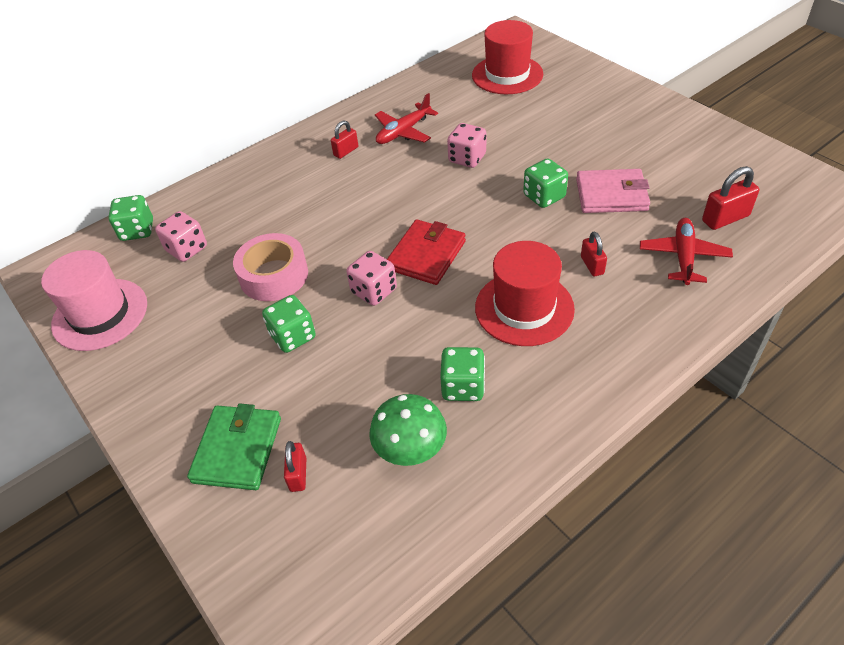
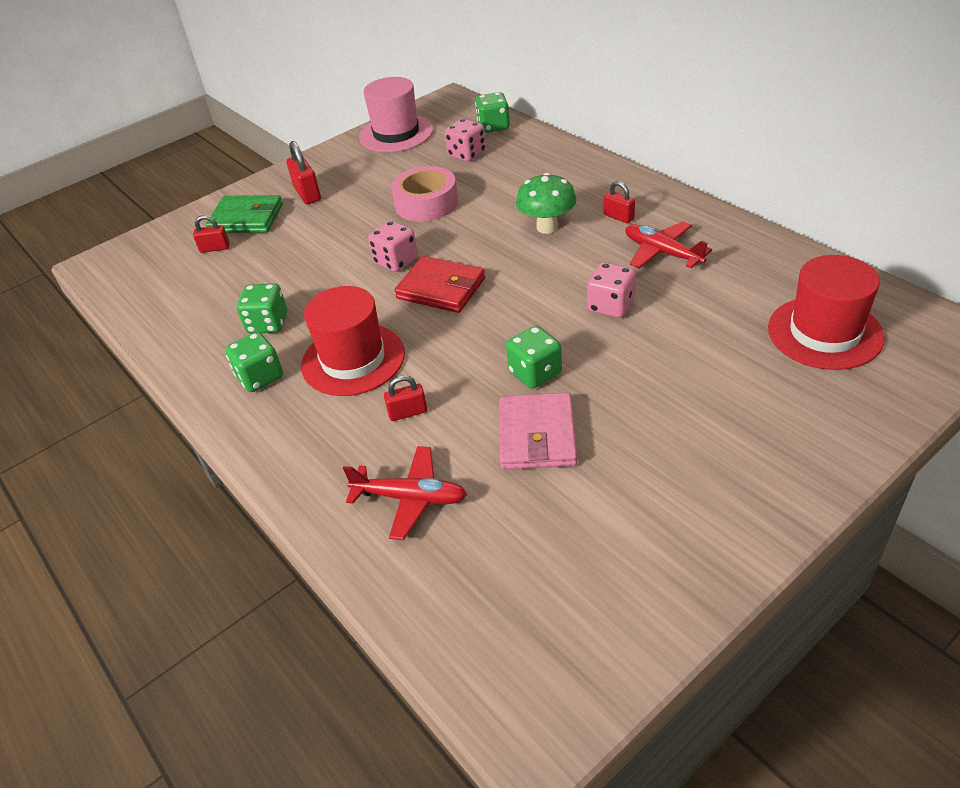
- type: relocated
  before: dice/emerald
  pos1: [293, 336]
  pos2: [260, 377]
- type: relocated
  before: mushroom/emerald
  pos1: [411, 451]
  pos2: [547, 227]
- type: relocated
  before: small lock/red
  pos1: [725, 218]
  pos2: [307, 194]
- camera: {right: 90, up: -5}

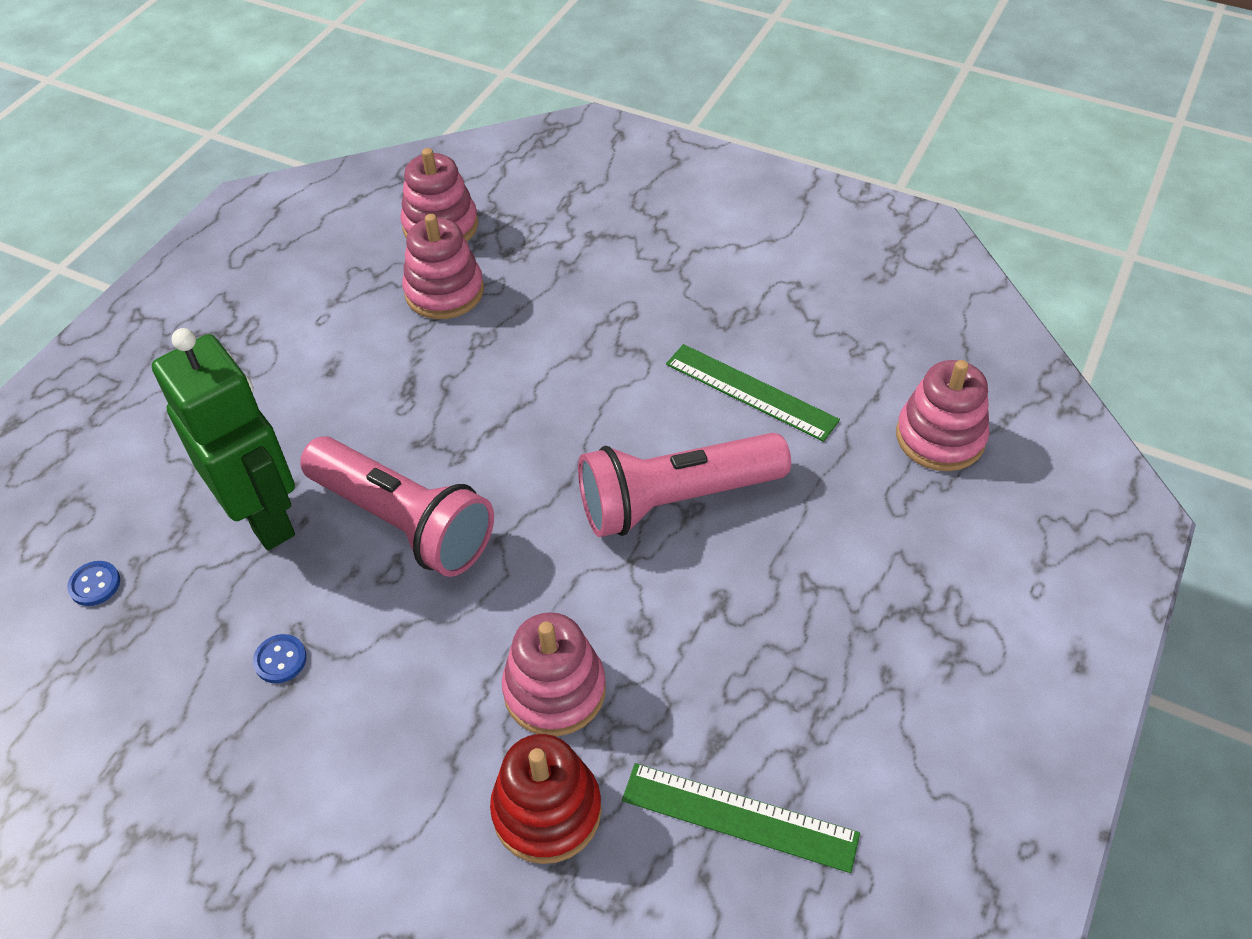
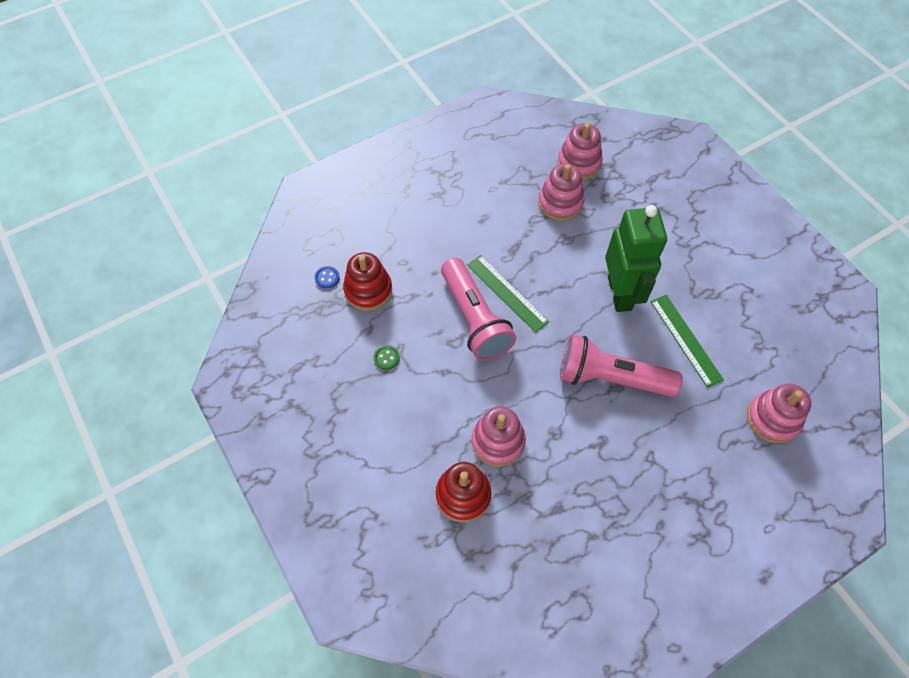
- type: relocated
  before: toy robot/emerald
  pos1: [264, 517]
  pos2: [620, 293]
- type: colour
  before: button/royal blue
  after: button/emerald
  pos1: [280, 660]
  pos2: [386, 358]
- type: relocated
  before: ruler/emerald
  pos1: [739, 817]
  pos2: [507, 293]
- type: appeared
  after: stacking toy/red
  pos2: [368, 290]
- camera: {right: 30, up: 10}

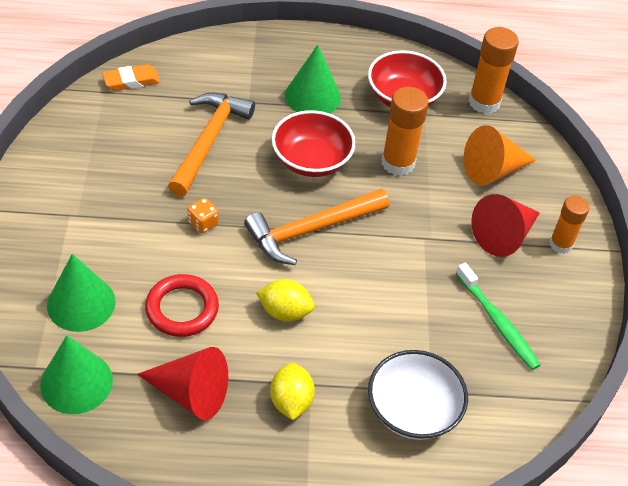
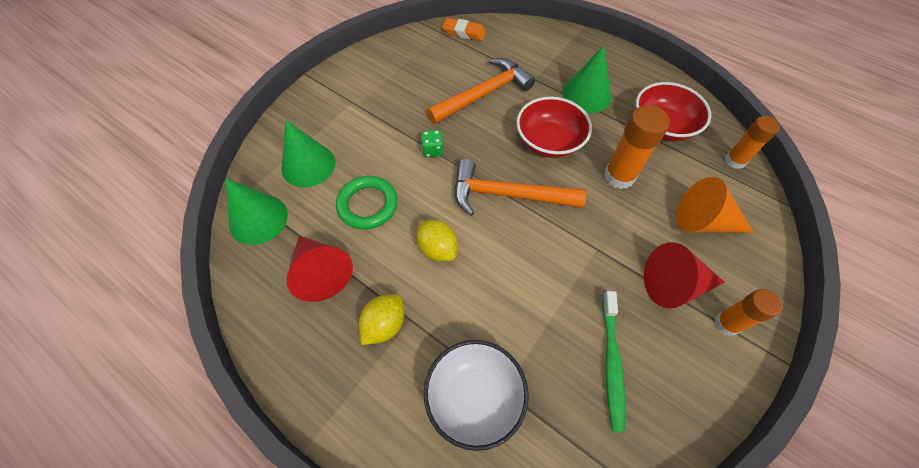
- type: colour
  before: torus/red
  after: torus/emerald
  pos1: [182, 309]
  pos2: [367, 205]
- type: colour
  before: dice/orange
  after: dice/emerald
  pos1: [203, 223]
  pos2: [432, 150]
- type: size
  before: glue stick/orange
  pos1: [484, 102]
  pos2: [735, 160]
  scale: 0.66
- camera: {right: 40, up: 10}

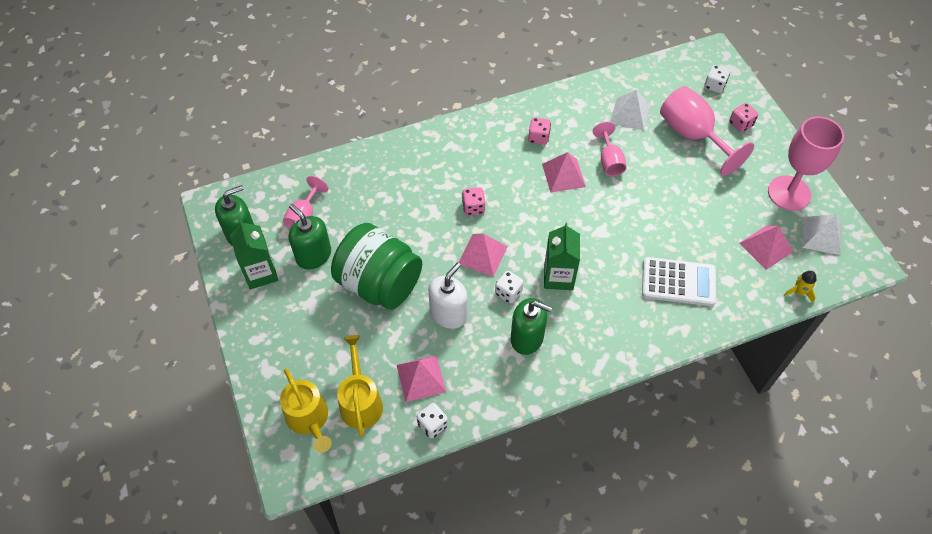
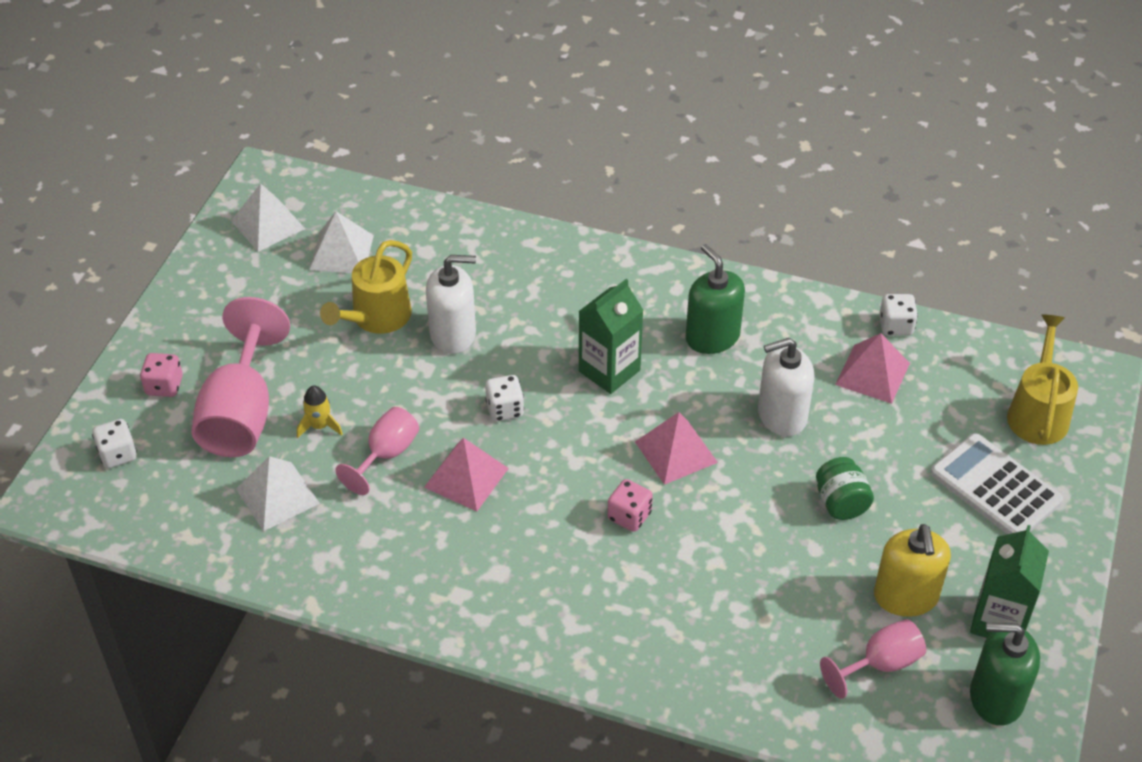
- type: colour
  before: pump bottle/emerald
  after: pump bottle/bright yellow
  pos1: [313, 255]
  pos2: [906, 596]
- type: size
  before: jar/emerald
  pos1: [379, 284]
  pos2: [841, 502]
  scale: 0.44
- type: relocated
  before: sprinkling can/bright yellow
  pos1: [360, 402]
  pos2: [377, 318]
- type: relocated
  before: dice/pure white
  pos1: [508, 292]
  pos2: [505, 409]
- type: missing
  before: dice/rosy
  pos1: [538, 137]
- type: relocated
  before: calculator/pure white
  pos1: [678, 282]
  pos2: [995, 487]
- type: colour
  before: pyramid shape/rosy
  after: pyramid shape/pure white
  pos1: [766, 247]
  pos2: [341, 252]
- type: missing
  before: goblet/rosy
  pos1: [789, 193]
- type: relocated
  before: toy rocket/bright yellow
  pos1: [799, 292]
  pos2: [319, 426]
- type: appeared
  after: pump bottle/pure white
  pos2: [453, 334]
- camera: {right: -140, up: -10}

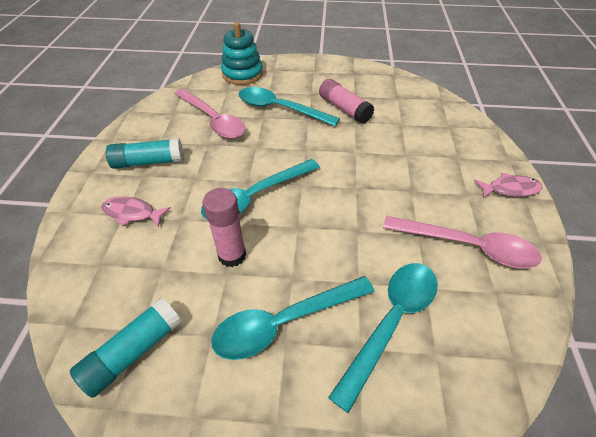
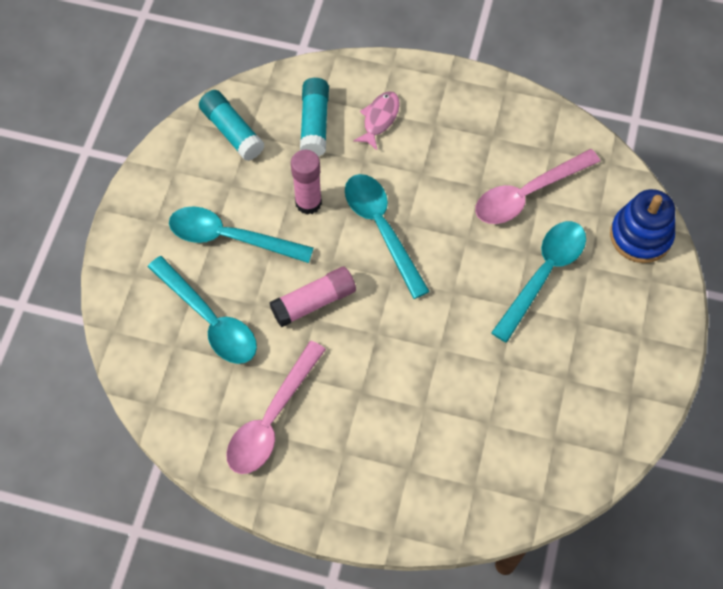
- type: relocated
  before: glue stick/turquoise
  pos1: [148, 162]
  pos2: [315, 124]
- type: spun
  before: spoon/turquoise
  pos1: [284, 322]
  pos2: [230, 237]
  turn: -60
- type: colour
  before: stacking toy/turquoise
  after: stacking toy/royal blue
  pos1: [242, 74]
  pos2: [640, 236]
- type: relocated
  before: glue stick/rosy
  pos1: [344, 109]
  pos2: [314, 302]
- type: missing
  before: fish figure/rosy
  pos1: [510, 189]
- camera: {right: 100, up: 15}

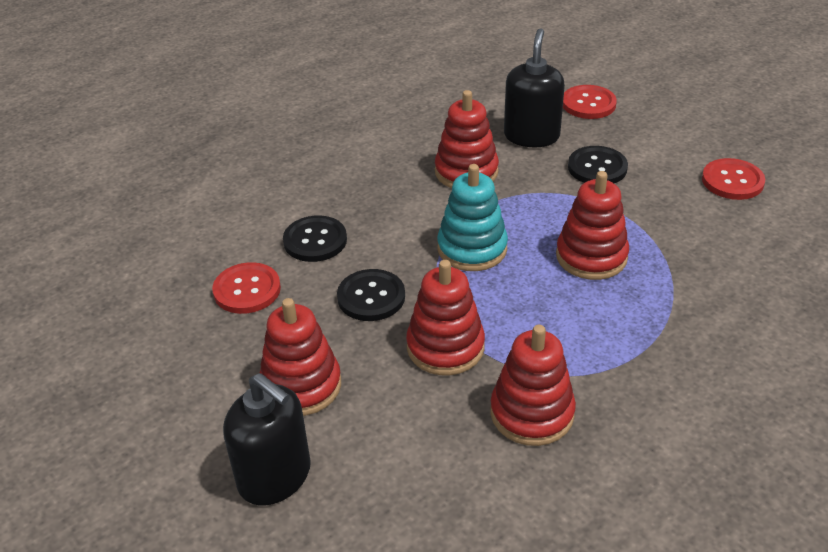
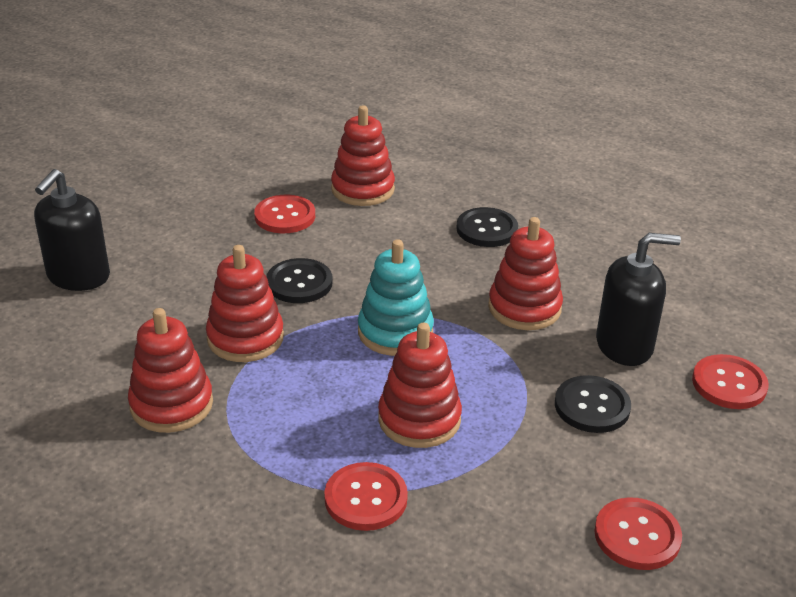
- type: relocated
  before: stacking toy/red
  pos1: [301, 385]
  pos2: [362, 189]
- type: relocated
  before: button/black
  pos1: [315, 240]
  pos2: [487, 229]
- type: appeared
  after: button/red
  pos2: [366, 498]
- camera: {right: 70, up: -5}

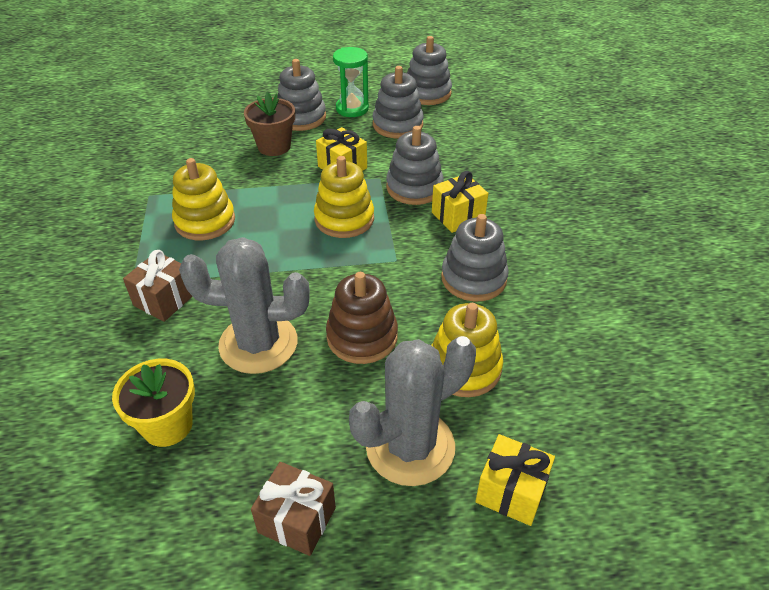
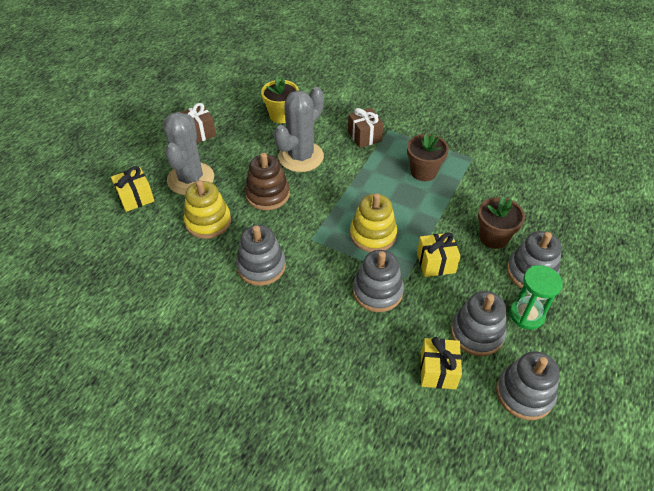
- type: exchanged
  before: stacking toy/bright yellow
  after: plant pot/russet
  pos1: [205, 221]
  pos2: [423, 172]
- type: relocated
  before: wrapped gift/bright yellow
  pos1: [458, 216]
  pos2: [438, 371]
- camera: {right: 125, up: 5}

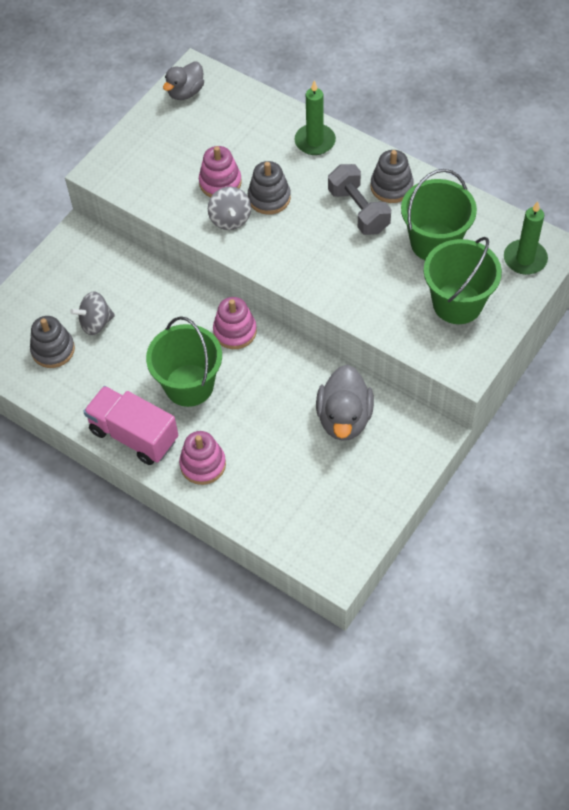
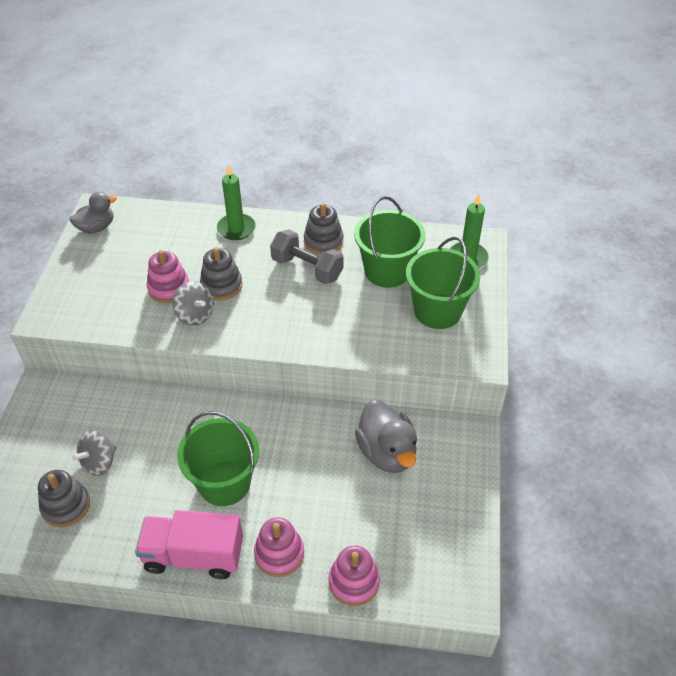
- type: spun
  before: rubber duck/gray
  pos1: [185, 92]
  pos2: [96, 227]
  turn: -135
- type: relocated
  before: stacking toy/rosy
  pos1: [235, 331]
  pos2: [354, 582]
- camera: {right: -30, up: -10}

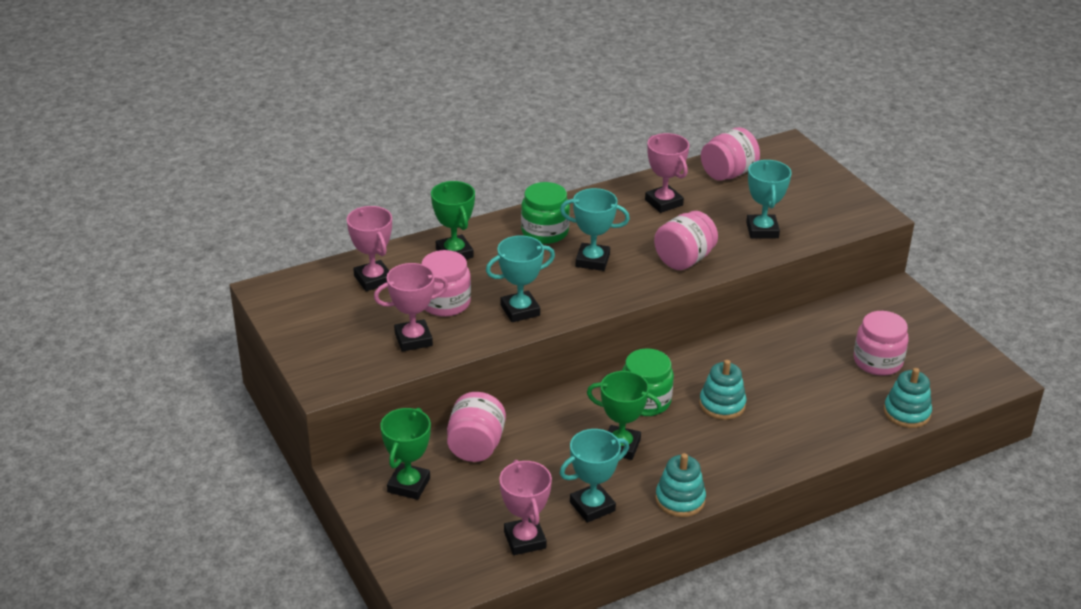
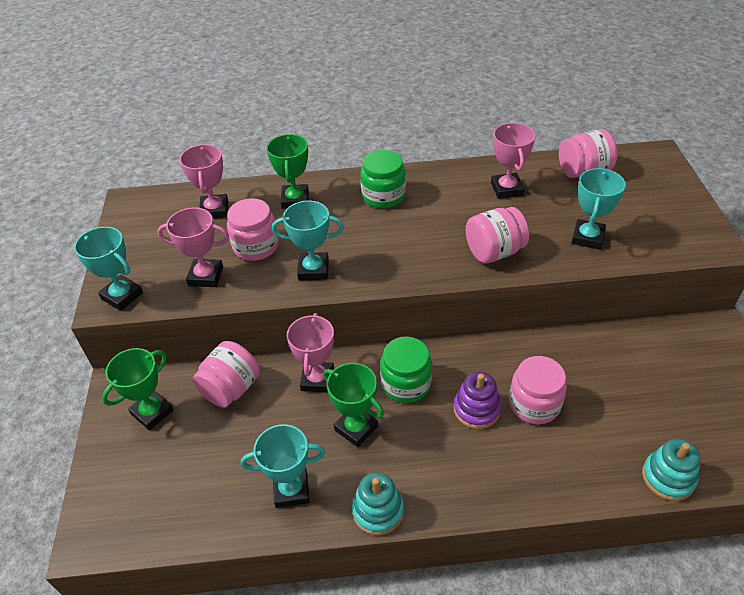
- type: relocated
  before: award cup/rosy
  pos1: [525, 540]
  pos2: [317, 380]
- type: relocated
  before: award cup/turquoise
  pos1: [592, 261]
  pos2: [122, 296]
- type: colour
  before: stacking toy/turquoise
  after: stacking toy/royal purple
  pos1: [722, 405]
  pos2: [476, 409]
- type: relocated
  before: jar/rosy
  pos1: [877, 361]
  pos2: [534, 404]
- camera: {right: 25, up: 10}

